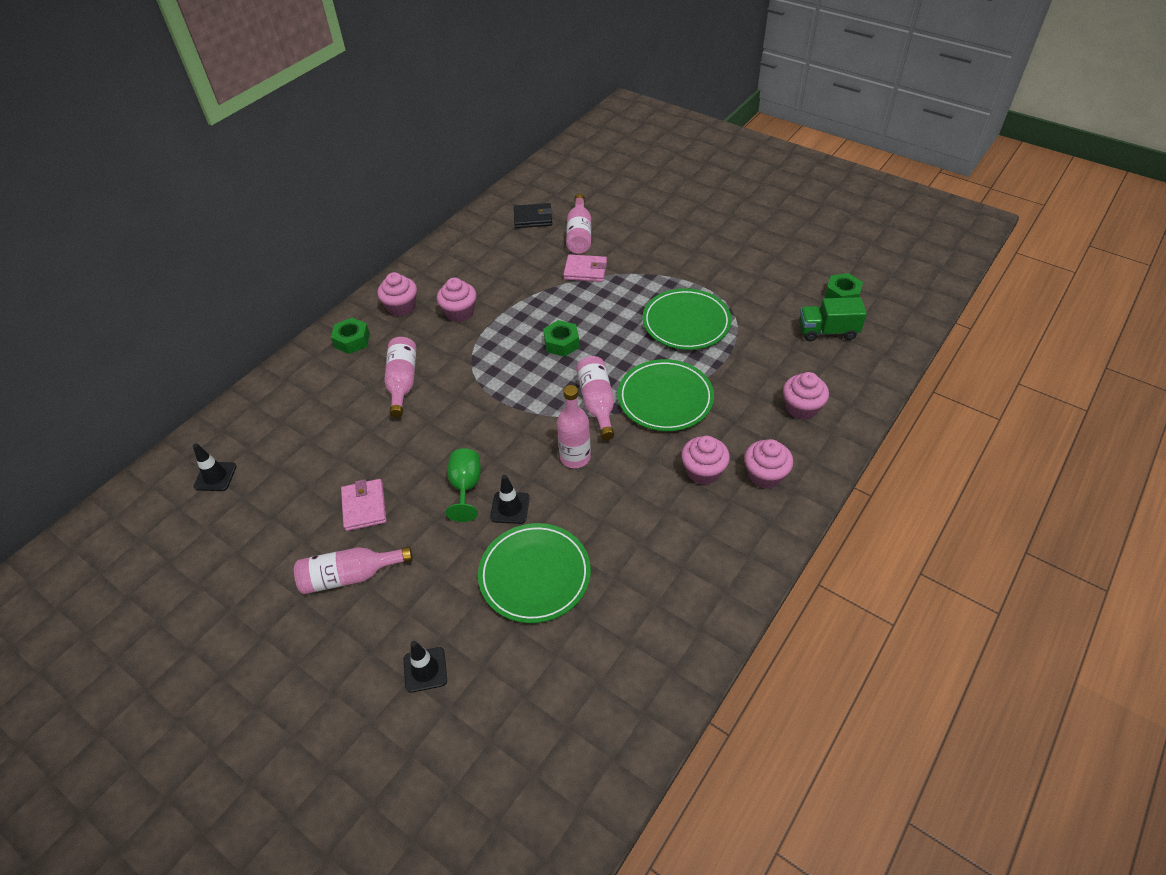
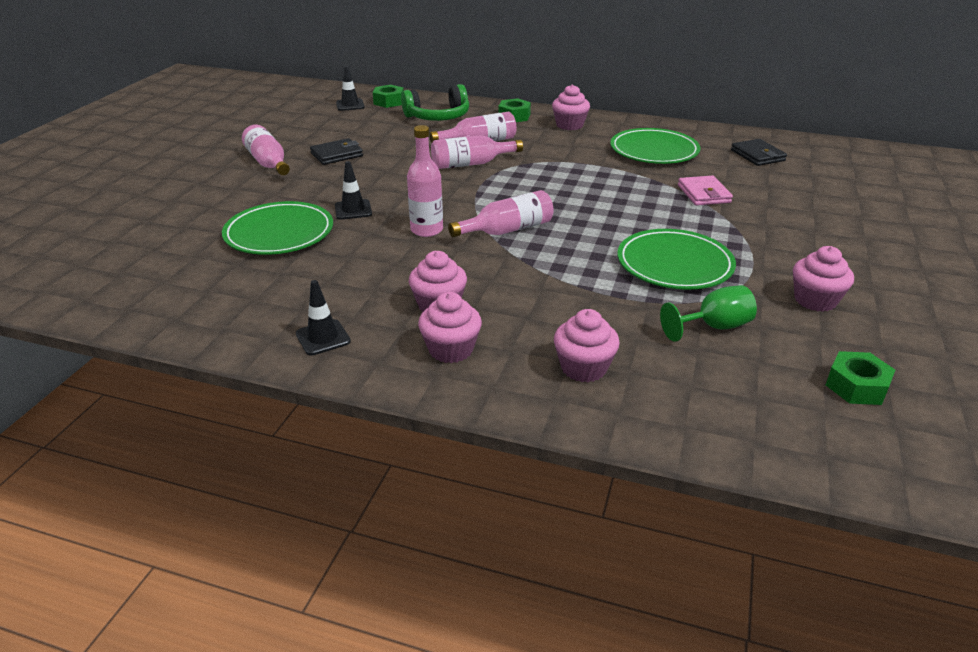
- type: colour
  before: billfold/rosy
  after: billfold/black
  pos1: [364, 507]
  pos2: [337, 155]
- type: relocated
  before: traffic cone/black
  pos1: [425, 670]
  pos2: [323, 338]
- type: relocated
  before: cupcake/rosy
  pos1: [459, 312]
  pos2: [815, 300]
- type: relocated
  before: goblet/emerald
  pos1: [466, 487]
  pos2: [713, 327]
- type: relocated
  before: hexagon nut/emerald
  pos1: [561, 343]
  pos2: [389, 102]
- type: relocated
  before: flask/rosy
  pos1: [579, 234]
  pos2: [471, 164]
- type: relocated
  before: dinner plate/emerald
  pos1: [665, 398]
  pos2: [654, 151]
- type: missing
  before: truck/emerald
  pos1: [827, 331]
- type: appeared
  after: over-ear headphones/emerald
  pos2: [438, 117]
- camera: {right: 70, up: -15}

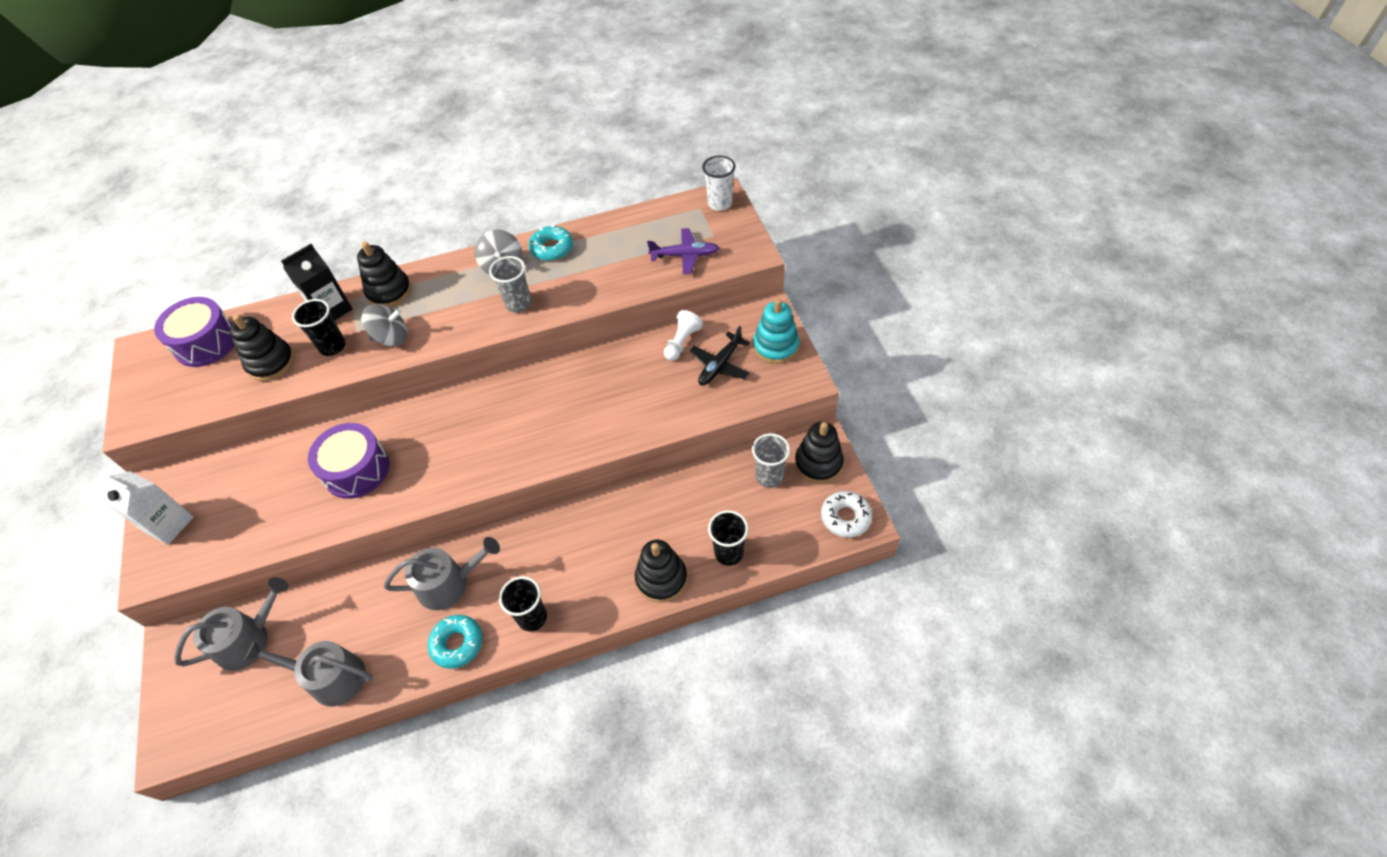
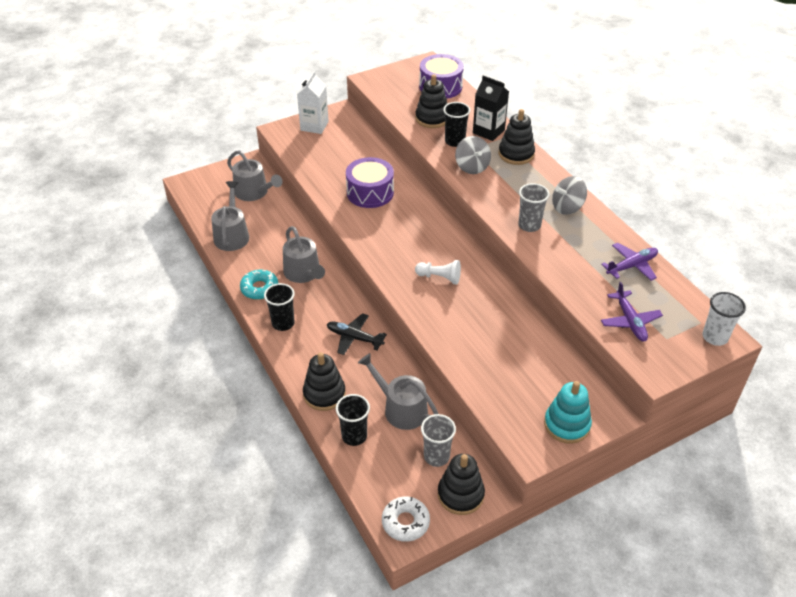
- type: missing
  before: glazed donut/turquoise
  pos1: [552, 248]
- type: relocated
  before: pawn/pure white
  pos1: [682, 342]
  pos2: [439, 277]
- type: relocated
  before: toy plane/black
  pos1: [720, 365]
  pos2: [354, 338]
- type: appeared
  after: sprinkling can/gray
  pos2: [401, 408]
- type: appeared
  after: toy plane/royal purple
  pos2: [631, 266]
- camera: {right: 75, up: -10}

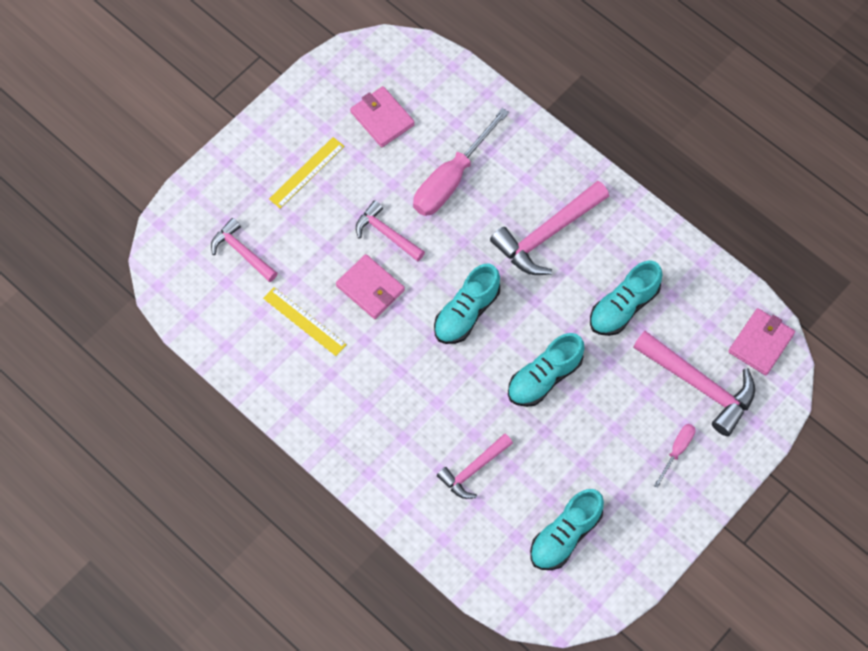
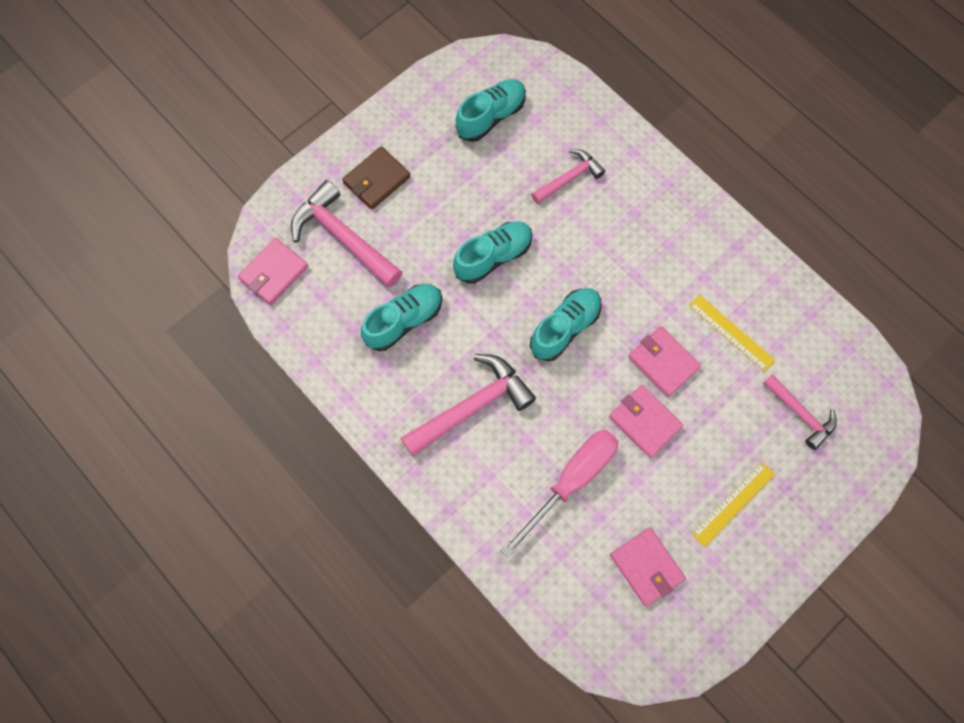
- type: exchanged
  before: carpenter's hammer/rosy
  after: billfold/rosy
  pos1: [386, 234]
  pos2: [645, 422]
- type: exchanged
  before: flat screwdriver/rosy
  after: billfold/russet
  pos1: [677, 450]
  pos2: [377, 180]
- camera: {right: -175, up: 5}

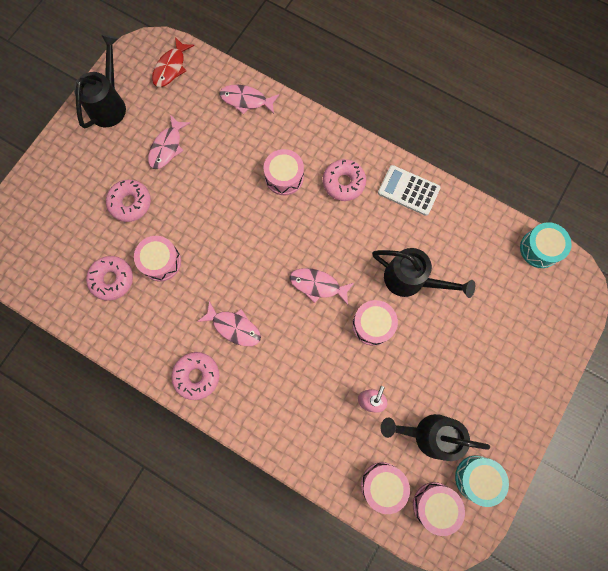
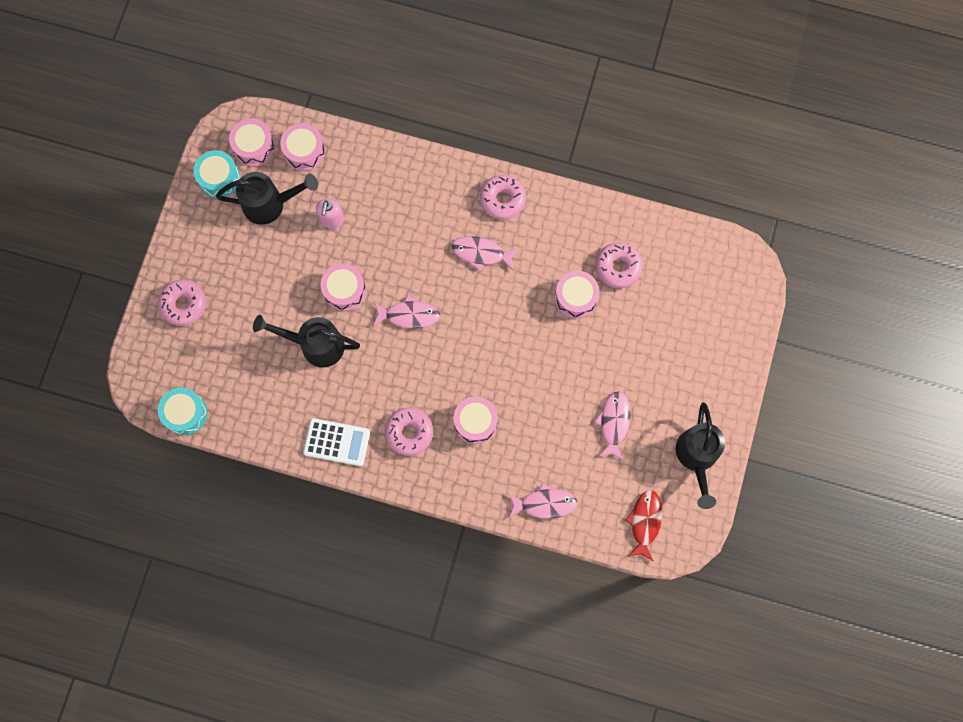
- type: relocated
  before: glazed donut/rosy
  pos1: [130, 203]
  pos2: [183, 304]
- camera: {right: 165, up: 0}

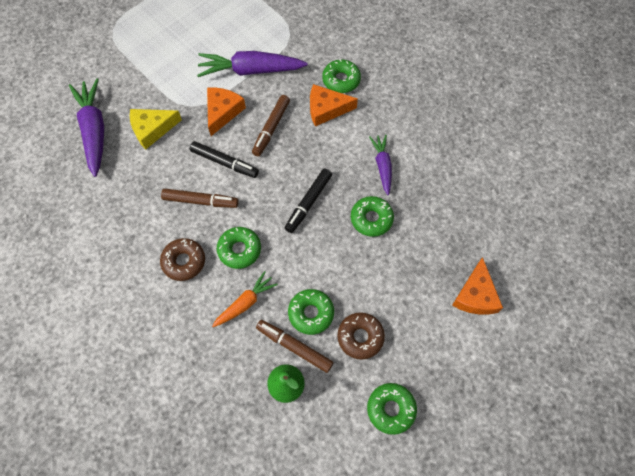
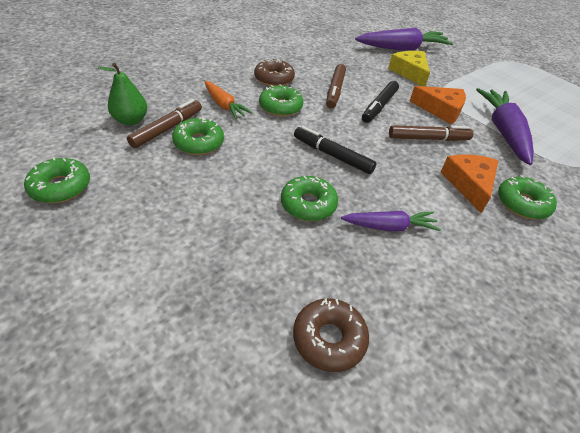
- type: spun
  before: marker/russet
  pos1: [271, 128]
  pos2: [428, 139]
  turn: 150
- type: relocated
  before: glazed donut/russet
  pos1: [360, 337]
  pos2: [329, 339]
- type: missing
  before: cheese/orange
  pos1: [475, 295]
- camera: {right: 90, up: -20}

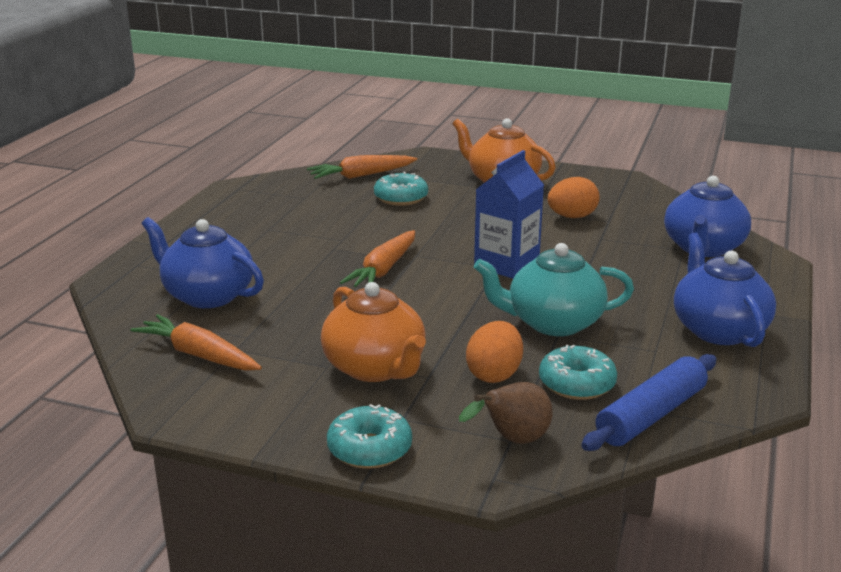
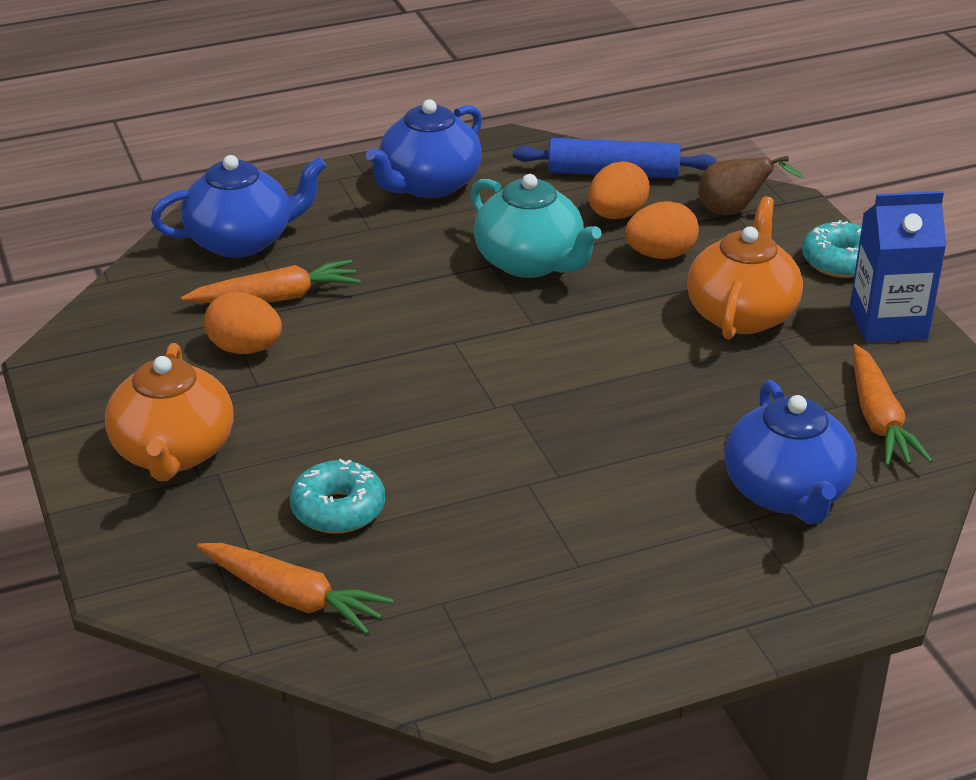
- type: relocated
  before: carrot/orange
  pos1: [383, 270]
  pos2: [276, 298]
- type: relocated
  before: carton/royal blue
  pos1: [506, 264]
  pos2: [888, 323]
- type: exchanged
  before: glazed donut/turquoise
  after: egg/orange
  pos1: [577, 384]
  pos2: [616, 215]
- camera: {right: -130, up: 10}

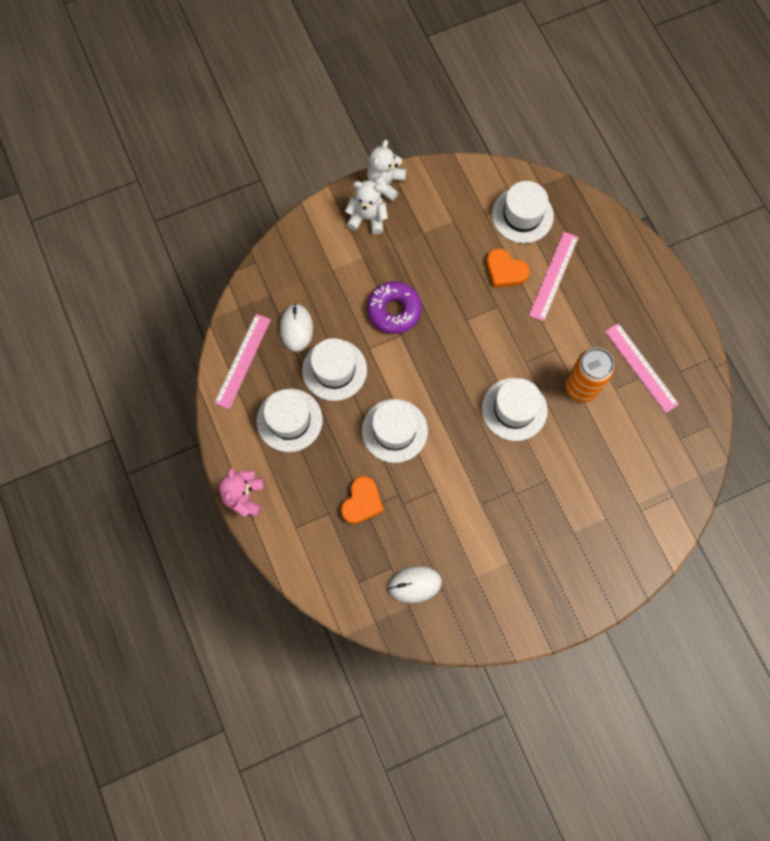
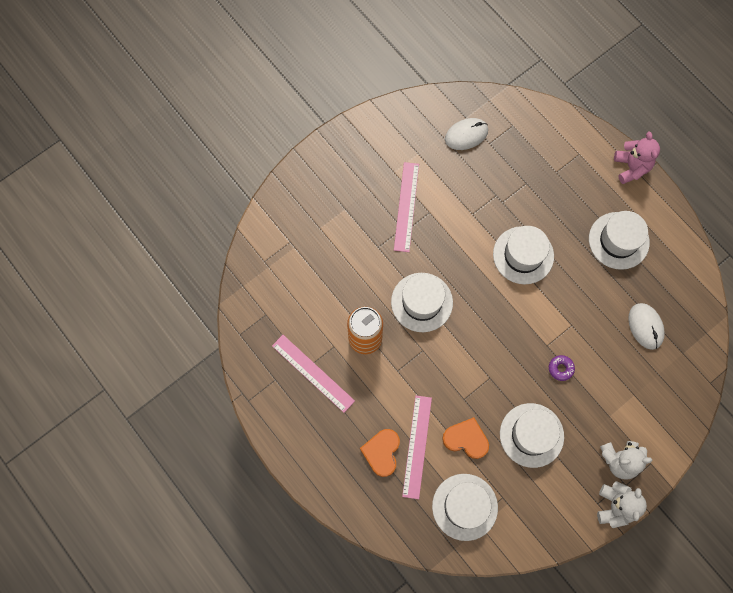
- type: relocated
  before: ruler/rosy
  pos1: [242, 360]
  pos2: [406, 206]
- type: relocated
  before: hat/pure white
  pos1: [334, 370]
  pos2: [531, 435]
- type: relocated
  before: heart/orange
  pos1: [362, 502]
  pos2: [382, 452]
- type: size
  before: glazed donut/royal purple
  pos1: [394, 310]
  pos2: [560, 368]
  scale: 0.48
- camera: {right: 165, up: 0}

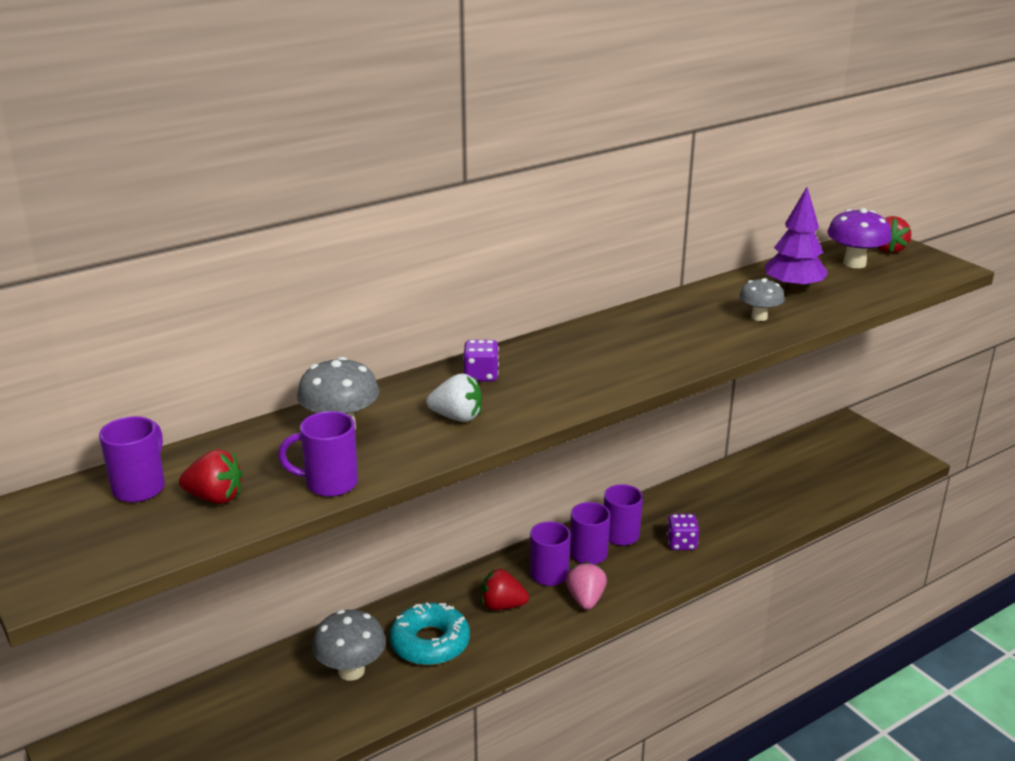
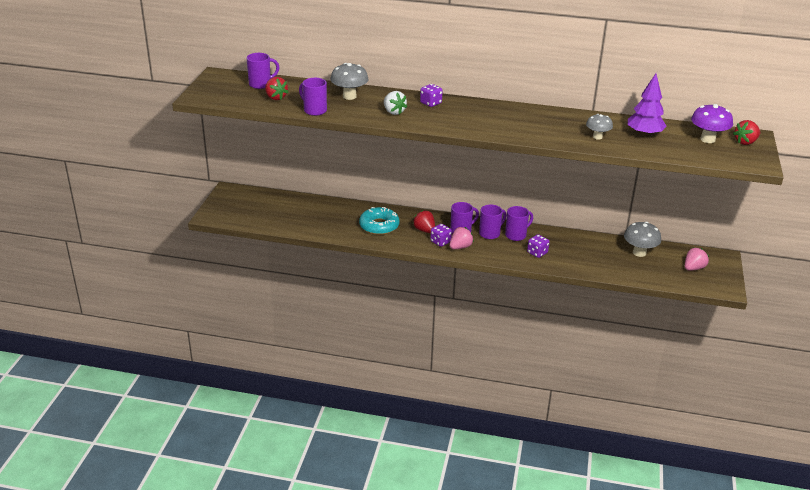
- type: relocated
  before: mushroom/gray
  pos1: [351, 671]
  pos2: [639, 252]
- type: appeared
  after: dice/royal purple
  pos2: [440, 242]
- type: appeared
  after: toy strawberry/rosy
  pos2: [693, 268]
- camera: {right: 45, up: 5}

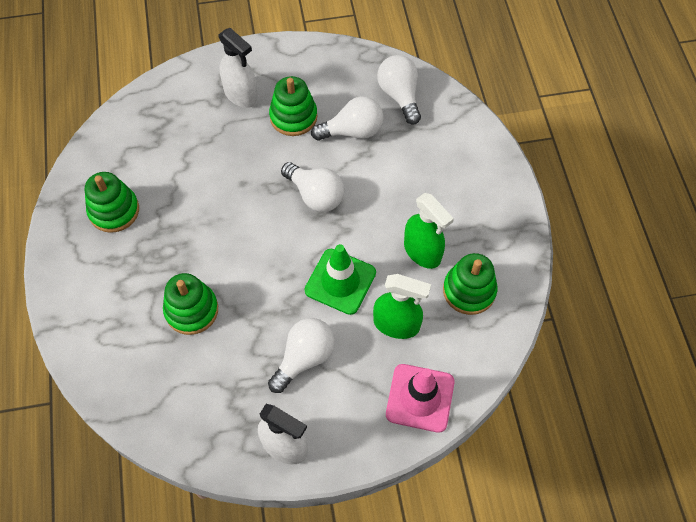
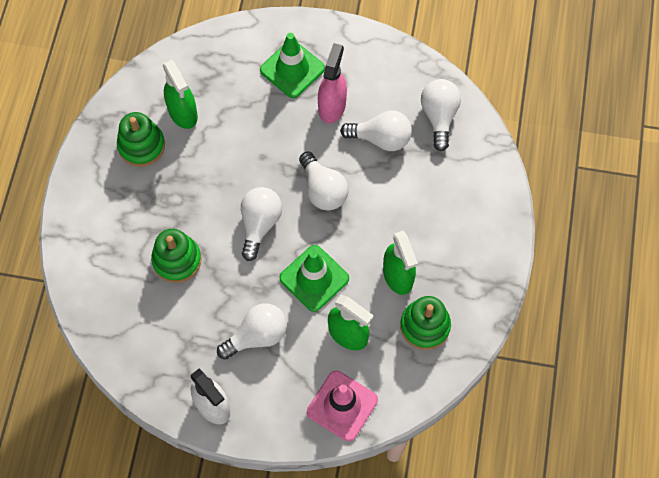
- type: exchanged
  before: sprayer/pure white
  after: traffic cone/emerald
  pos1: [241, 95]
  pos2: [292, 69]
- type: exchanged
  before: stacking toy/emerald
  after: sprayer/rosy
  pos1: [293, 117]
  pos2: [332, 106]
- type: appeared
  after: sprayer/emerald
  pos2: [183, 113]
- type: appeared
  after: bulb/pure white
  pos2: [260, 224]
- camera: {right: 20, up: 5}

